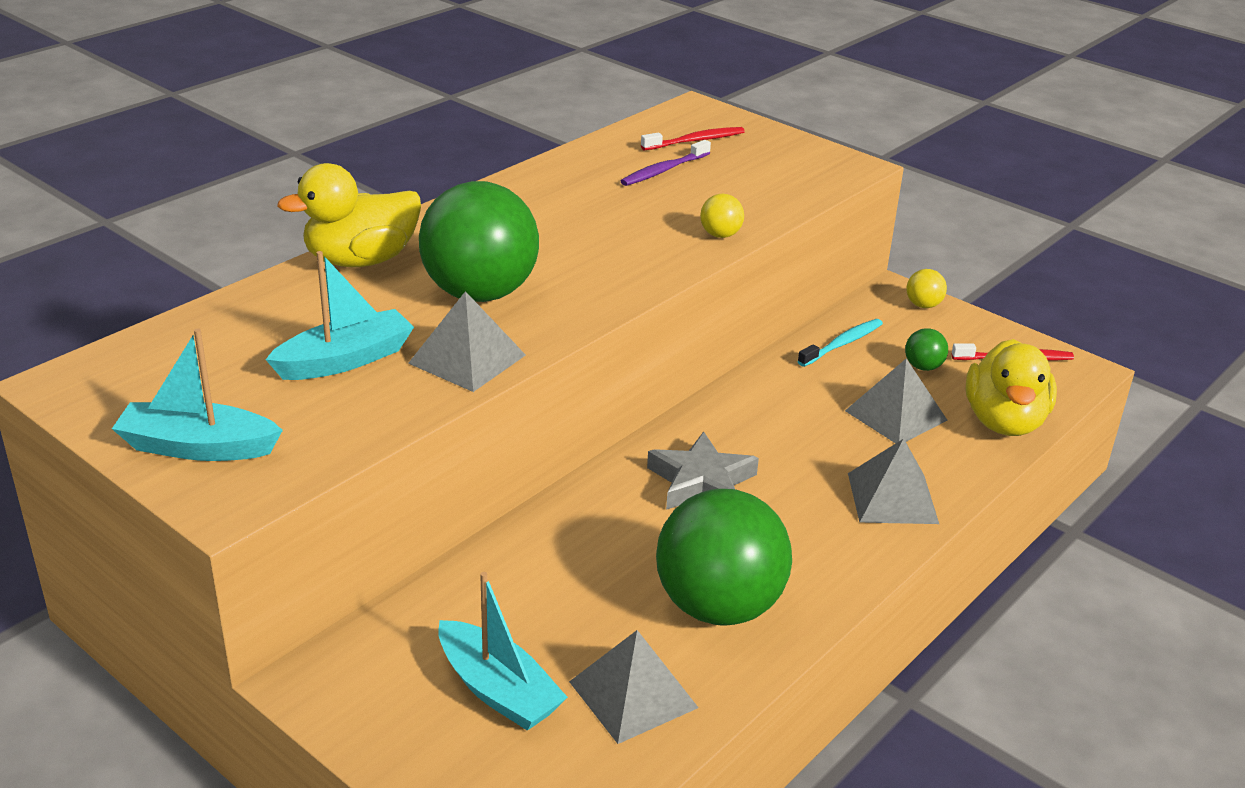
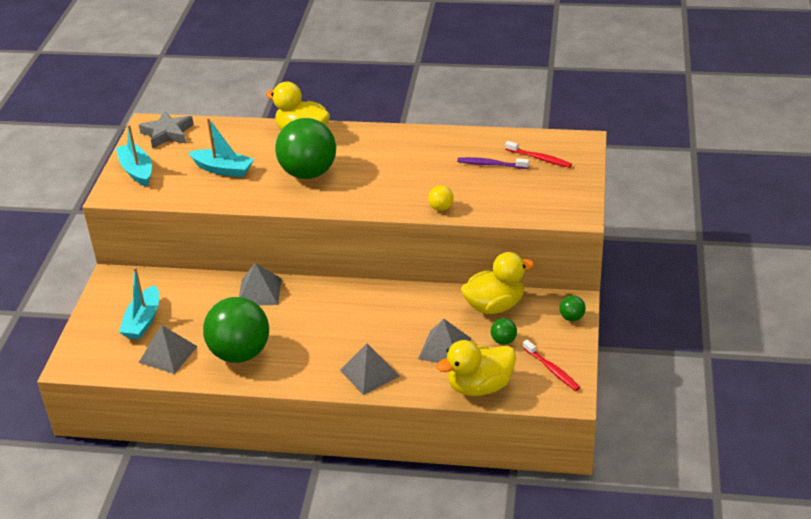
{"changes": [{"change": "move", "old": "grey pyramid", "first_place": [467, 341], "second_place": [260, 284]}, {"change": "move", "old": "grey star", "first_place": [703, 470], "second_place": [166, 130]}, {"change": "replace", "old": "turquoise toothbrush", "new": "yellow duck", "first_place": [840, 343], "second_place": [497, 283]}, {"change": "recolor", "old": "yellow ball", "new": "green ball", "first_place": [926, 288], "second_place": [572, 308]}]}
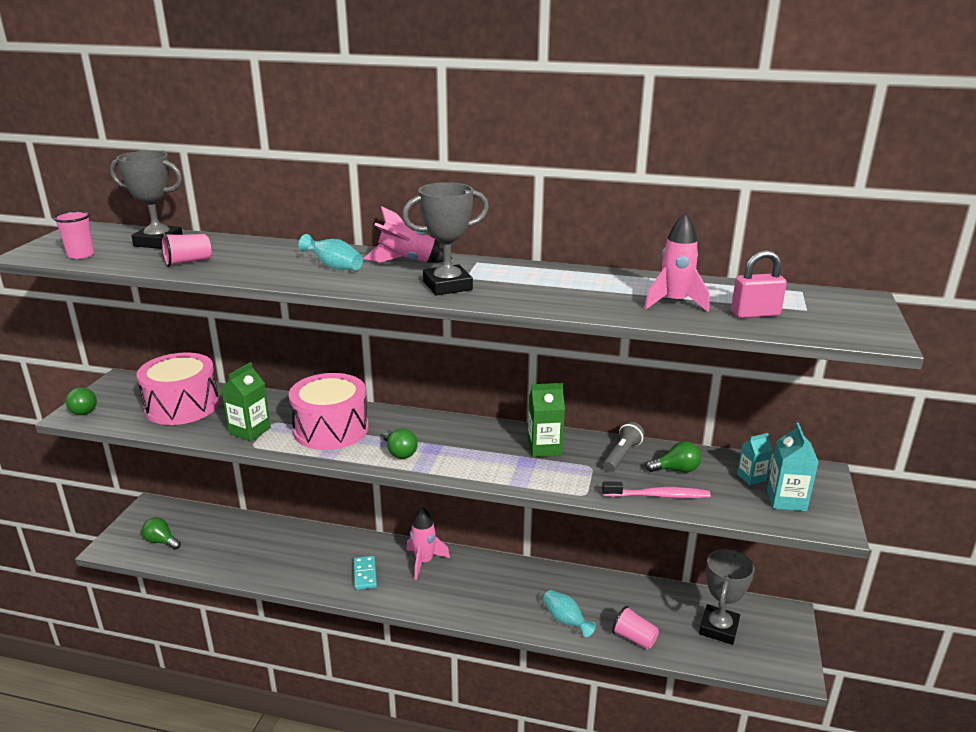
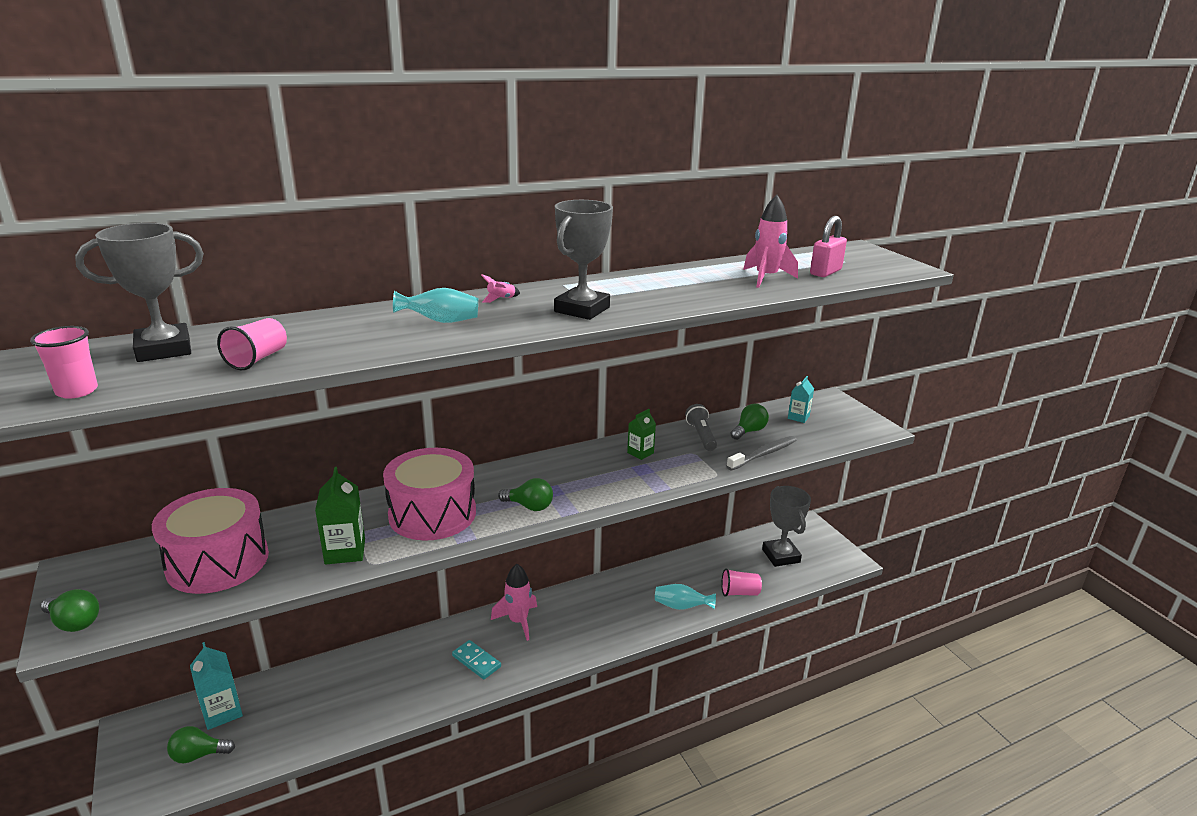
{"changes": [{"change": "resize", "old": "pink rocket", "first_place": [408, 234], "second_place": [500, 288], "factor": 0.46}, {"change": "resize", "old": "green carton", "first_place": [546, 420], "second_place": [641, 434], "factor": 0.65}, {"change": "recolor", "old": "pink toothbrush", "new": "grey toothbrush", "first_place": [656, 489], "second_place": [761, 453]}, {"change": "move", "old": "turquoise carton", "first_place": [792, 467], "second_place": [216, 686]}]}
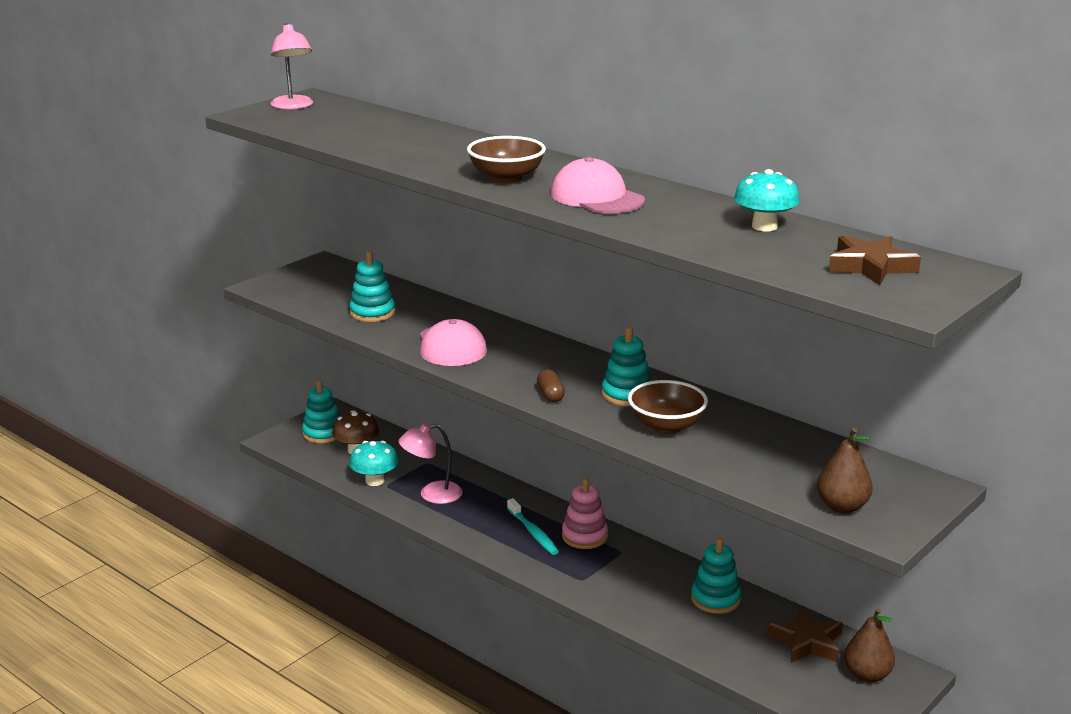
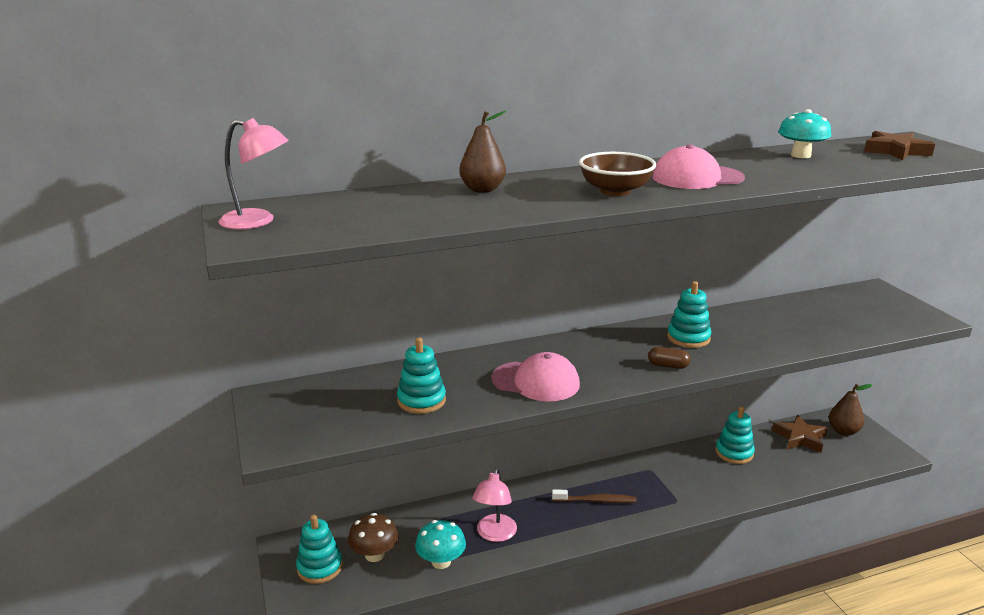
{"changes": [{"change": "recolor", "old": "turquoise toothbrush", "new": "brown toothbrush", "first_place": [533, 526], "second_place": [594, 496]}, {"change": "delete", "old": "pink stacking toy", "first_place": [585, 513]}, {"change": "delete", "old": "brown bowl", "first_place": [668, 407]}, {"change": "move", "old": "brown pear", "first_place": [845, 470], "second_place": [483, 152]}]}
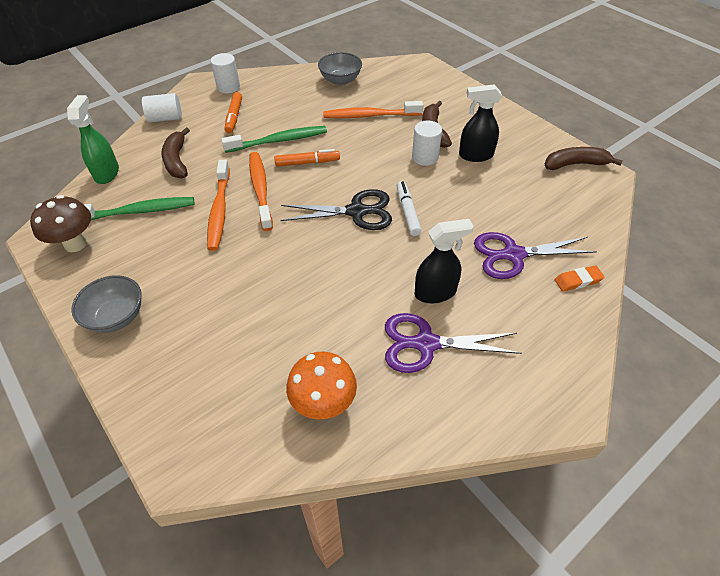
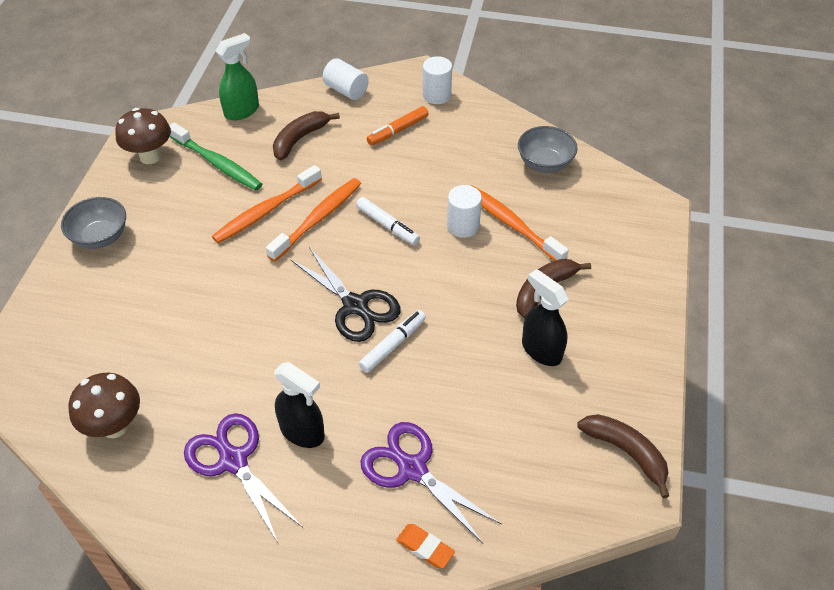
{"changes": [{"change": "delete", "old": "green toothbrush", "first_place": [274, 139]}, {"change": "recolor", "old": "orange marker", "new": "white marker", "first_place": [307, 157], "second_place": [388, 221]}, {"change": "recolor", "old": "orange mushroom", "new": "brown mushroom", "first_place": [321, 385], "second_place": [104, 405]}, {"change": "move", "old": "white cylinder", "first_place": [427, 143], "second_place": [464, 211]}]}
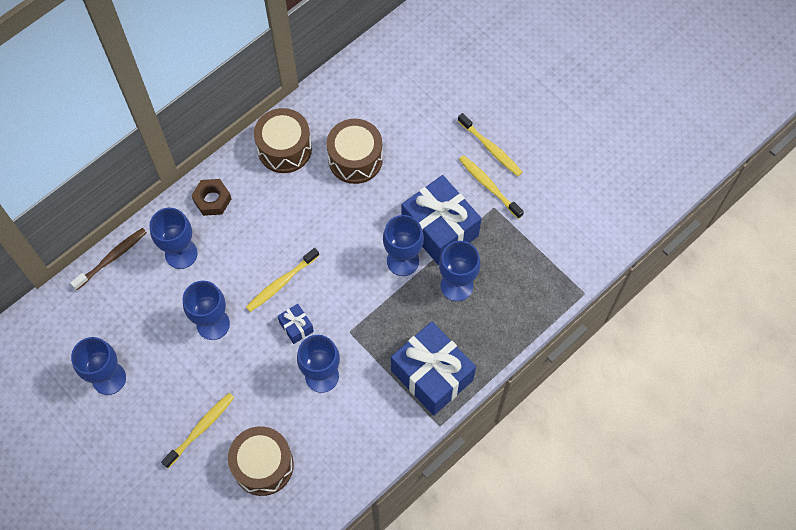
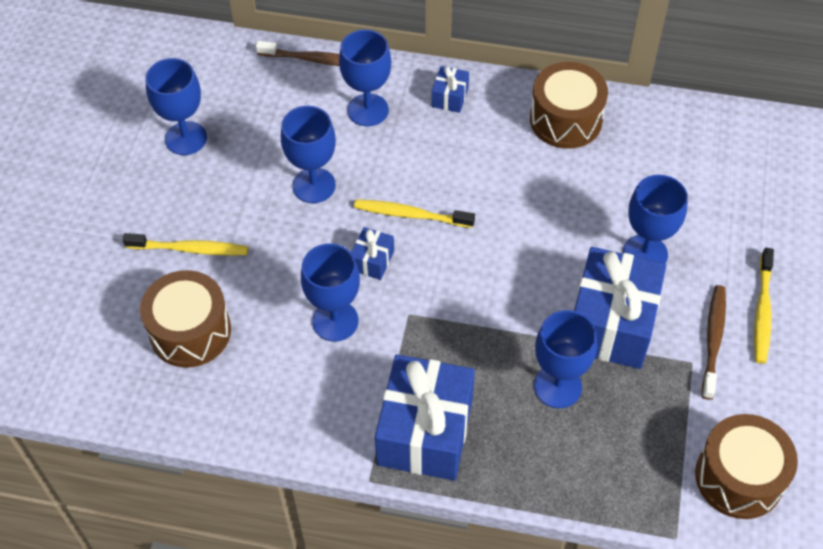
{"changes": [{"change": "replace", "old": "brown nut", "new": "blue gift", "first_place": [211, 197], "second_place": [450, 89]}, {"change": "move", "old": "brown drum", "first_place": [354, 151], "second_place": [746, 466]}, {"change": "move", "old": "blue goblet", "first_place": [403, 245], "second_place": [655, 219]}, {"change": "recolor", "old": "yellow toothbrush", "new": "brown toothbrush", "first_place": [491, 187], "second_place": [714, 342]}]}
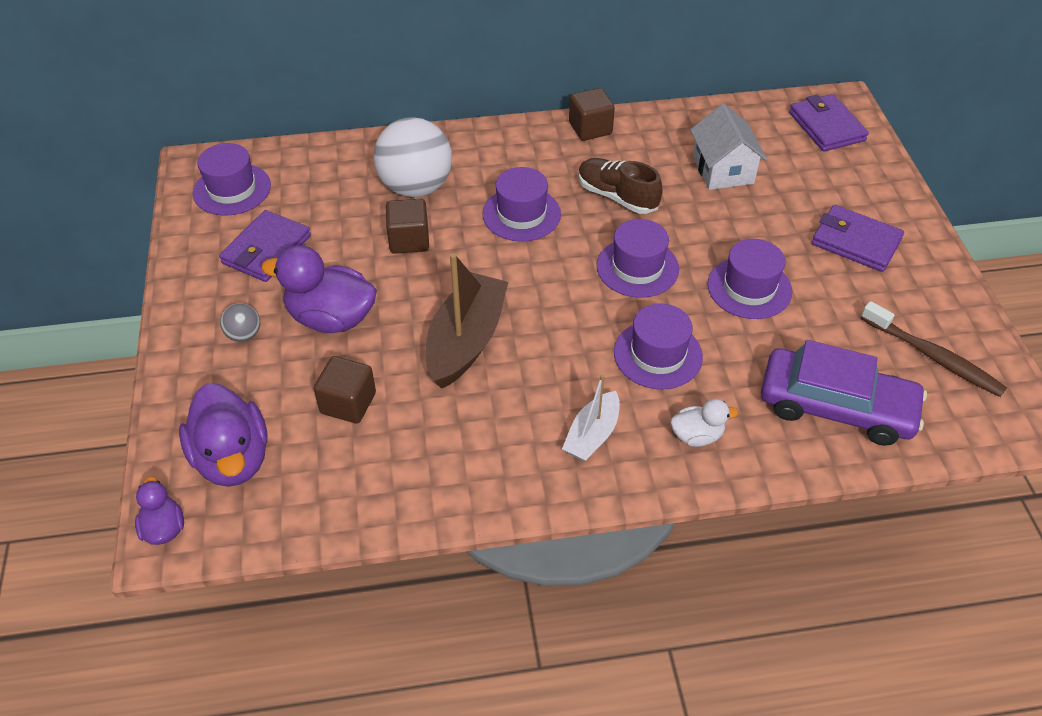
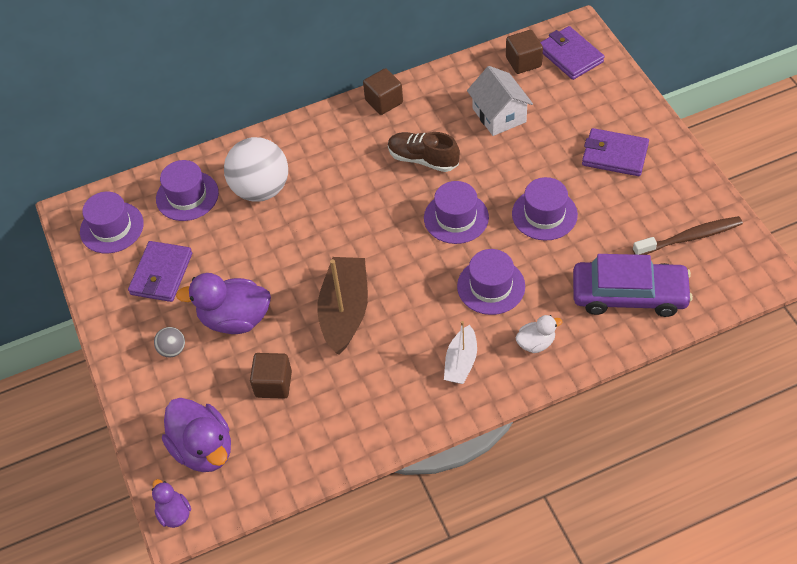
{"changes": [{"change": "move", "old": "brown cube", "first_place": [407, 226], "second_place": [524, 52]}, {"change": "move", "old": "purple hat", "first_place": [521, 204], "second_place": [187, 190]}, {"change": "rotate", "old": "brown toothbrush", "first_place": [934, 349], "second_place": [688, 235], "degrees": -45}]}
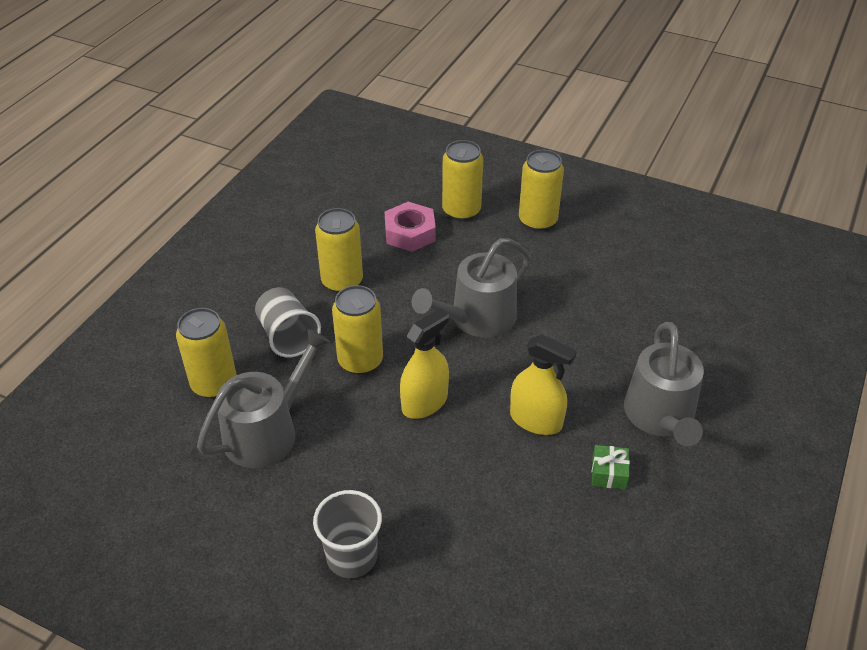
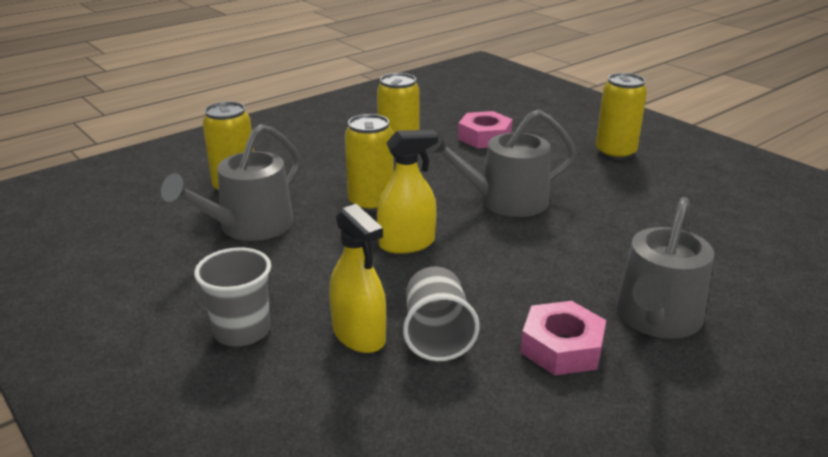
{"changes": [{"change": "rotate", "old": "grey watering can", "first_place": [263, 398], "second_place": [231, 182], "degrees": 150}, {"change": "move", "old": "grey cup", "first_place": [288, 322], "second_place": [441, 314]}, {"change": "delete", "old": "yellow can", "first_place": [462, 180]}, {"change": "move", "old": "yellow spray bottle", "first_place": [543, 384], "second_place": [357, 278]}, {"change": "replace", "old": "green gift", "new": "pink nut", "first_place": [611, 467], "second_place": [563, 338]}]}
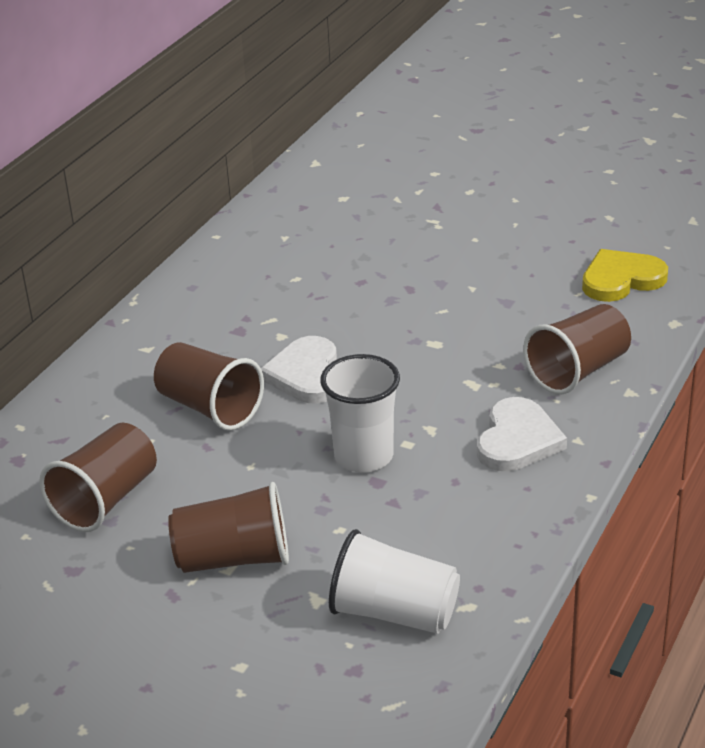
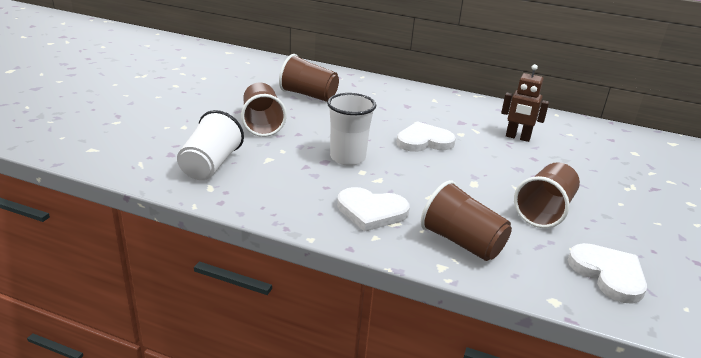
{"changes": [{"change": "move", "old": "brown cup", "first_place": [209, 386], "second_place": [547, 195]}, {"change": "recolor", "old": "yellow heart", "new": "white heart", "first_place": [625, 275], "second_place": [607, 273]}, {"change": "insert", "new": "brown robot", "second_place": [525, 103]}]}
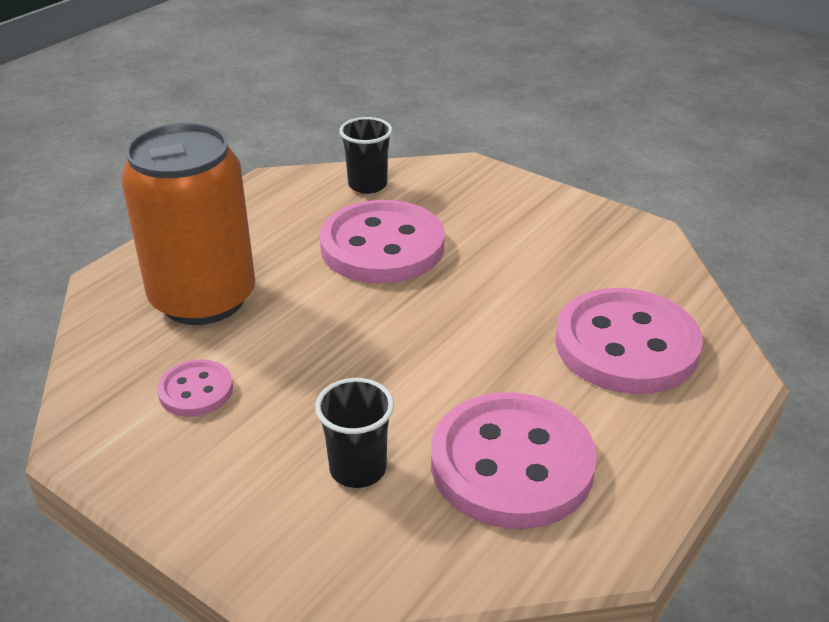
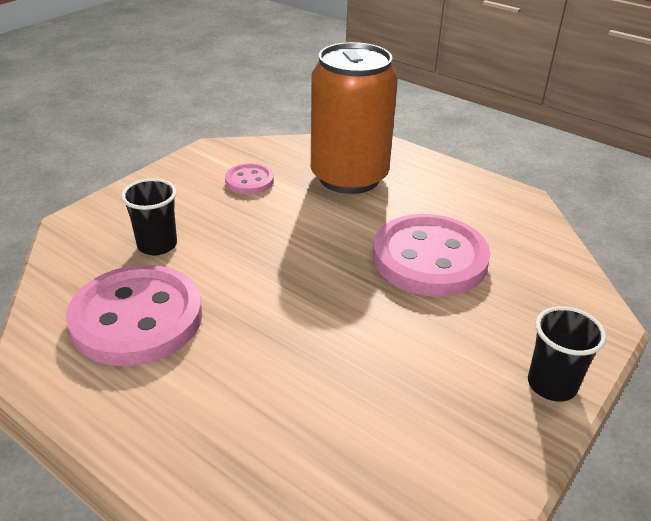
{"changes": [{"change": "move", "old": "black cup", "first_place": [365, 155], "second_place": [567, 354]}, {"change": "delete", "old": "pink button", "first_place": [629, 341]}]}
